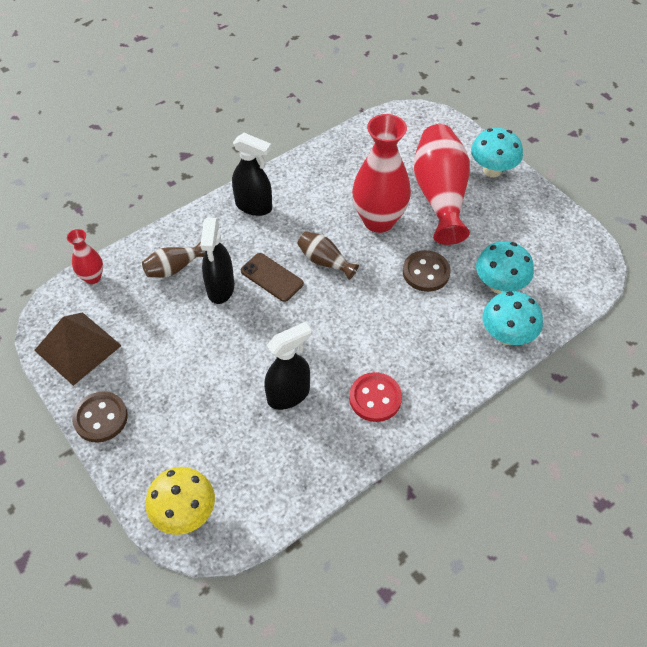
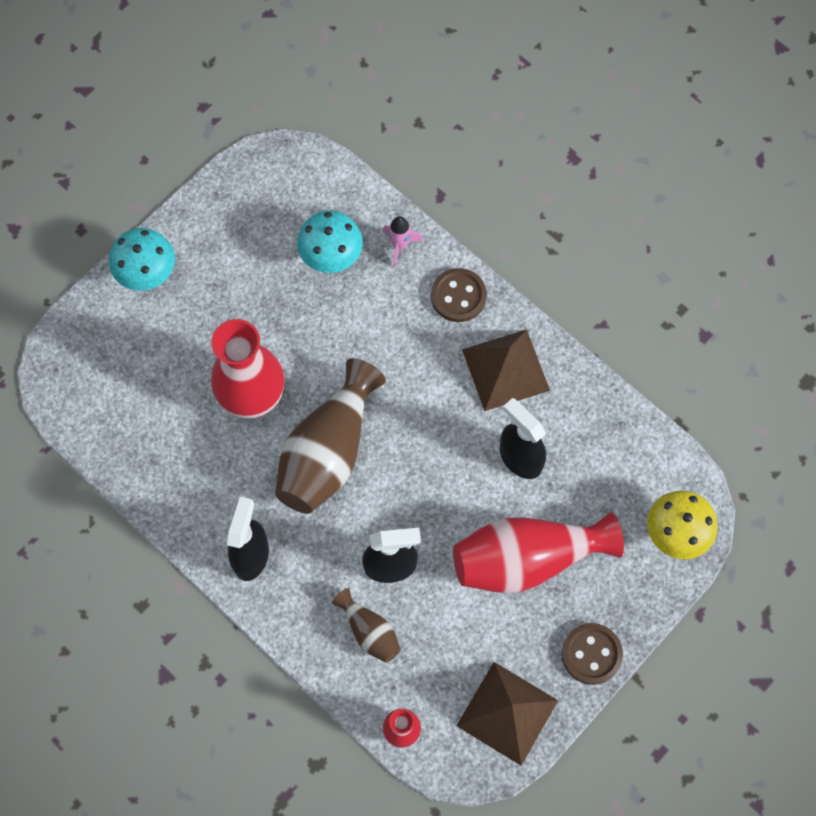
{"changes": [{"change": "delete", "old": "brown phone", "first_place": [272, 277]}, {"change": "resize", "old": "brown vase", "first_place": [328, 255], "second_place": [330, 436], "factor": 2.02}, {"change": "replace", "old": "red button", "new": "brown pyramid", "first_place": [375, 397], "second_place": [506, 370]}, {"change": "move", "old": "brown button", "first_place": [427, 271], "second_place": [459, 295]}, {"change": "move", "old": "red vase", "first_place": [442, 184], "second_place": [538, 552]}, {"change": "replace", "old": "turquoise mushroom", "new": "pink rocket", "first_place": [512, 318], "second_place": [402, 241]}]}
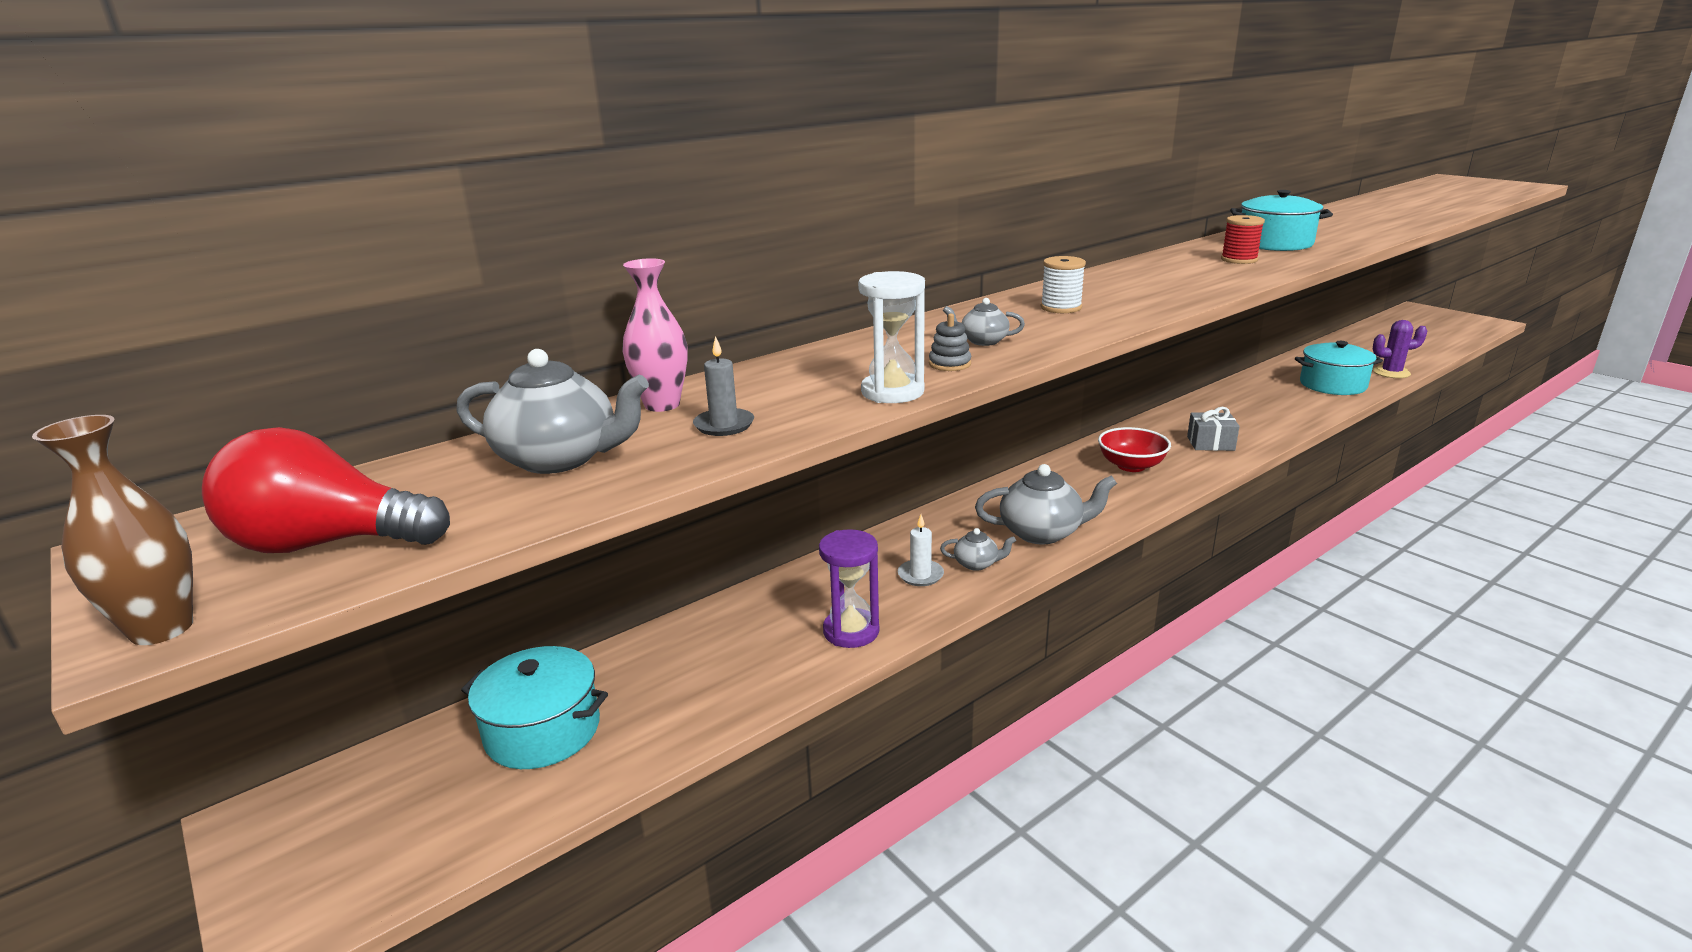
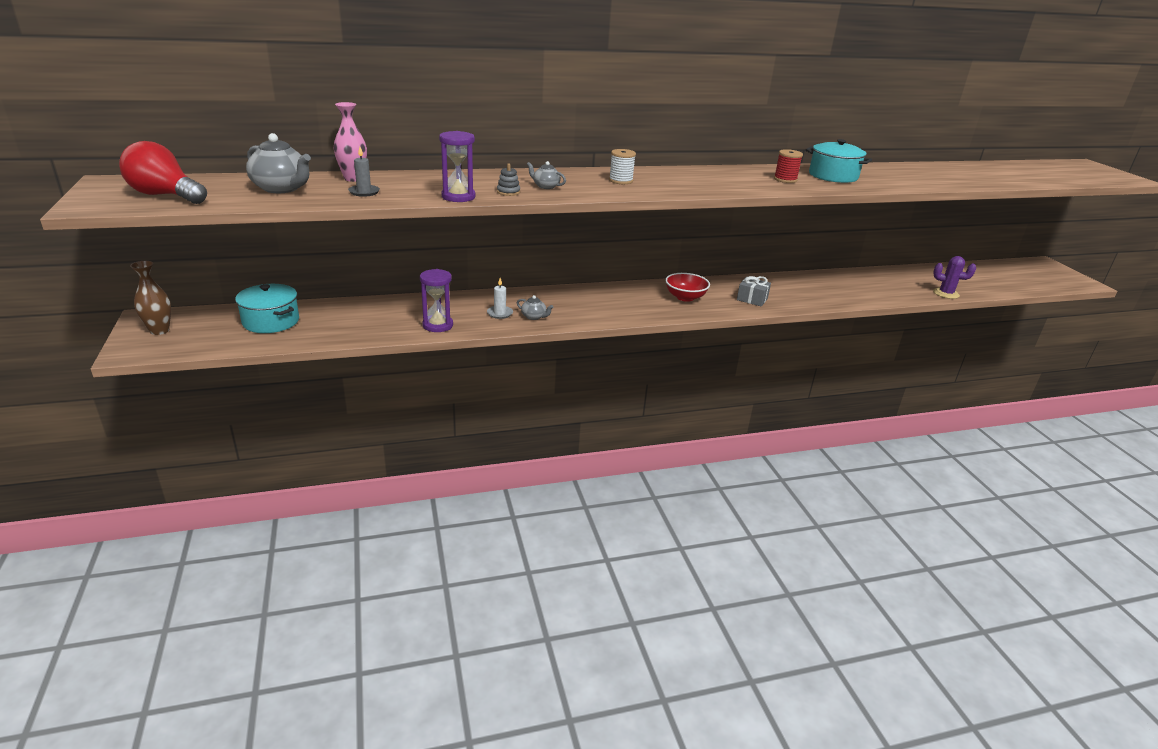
{"changes": [{"change": "move", "old": "brown vase", "first_place": [112, 530], "second_place": [150, 298]}, {"change": "recolor", "old": "white hourglass", "new": "purple hourglass", "first_place": [891, 337], "second_place": [457, 166]}, {"change": "delete", "old": "grey teapot", "first_place": [1046, 504]}, {"change": "delete", "old": "turquoise pot", "first_place": [1339, 368]}]}
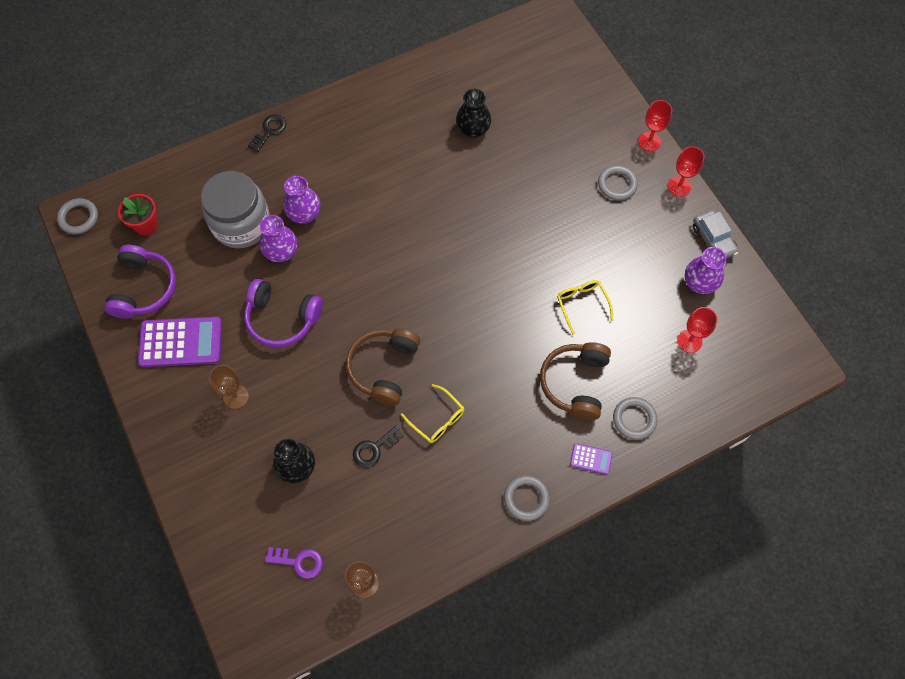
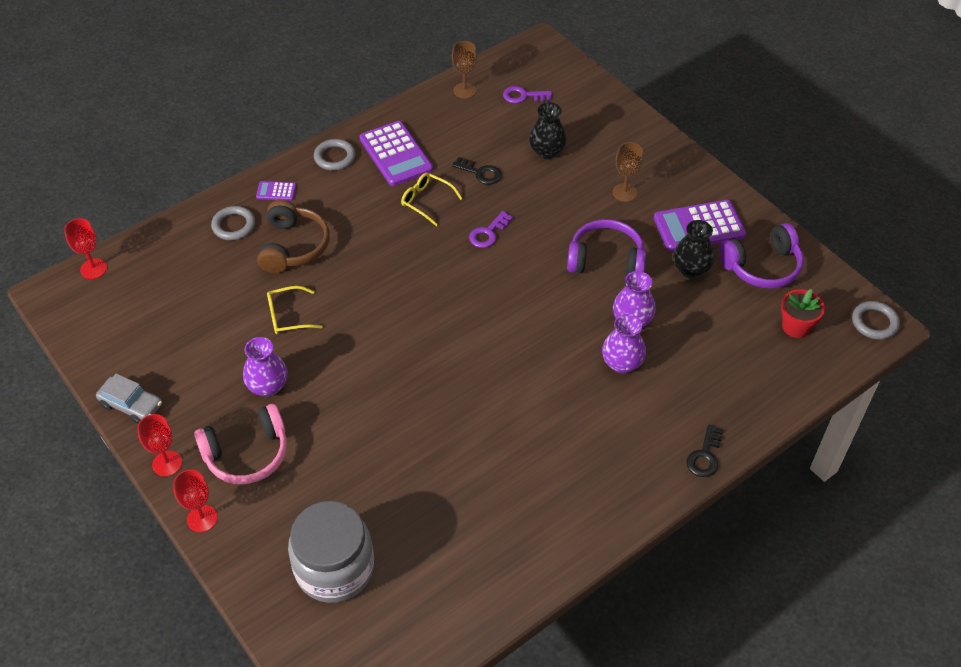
{"changes": [{"change": "rotate", "old": "purple headphones", "first_place": [140, 282], "second_place": [761, 256], "degrees": -105}, {"change": "move", "old": "grey jar", "first_place": [235, 209], "second_place": [331, 552]}, {"change": "replace", "old": "brown headphones", "new": "purple key", "first_place": [383, 367], "second_place": [491, 229]}, {"change": "rotate", "old": "black key", "first_place": [378, 446], "second_place": [477, 171], "degrees": 75}, {"change": "move", "old": "black vase", "first_place": [473, 113], "second_place": [694, 249]}, {"change": "rotate", "old": "yellow glasses", "first_place": [585, 307], "second_place": [295, 310], "degrees": 105}, {"change": "replace", "old": "grey ring", "new": "pink headphones", "first_place": [618, 183], "second_place": [240, 444]}, {"change": "move", "old": "red goblet", "first_place": [697, 330], "second_place": [85, 248]}, {"change": "move", "old": "purple vase", "first_place": [706, 270], "second_place": [265, 367]}, {"change": "rotate", "old": "grey car", "first_place": [715, 234], "second_place": [129, 398], "degrees": 150}, {"change": "insert", "new": "purple calculator", "second_place": [396, 153]}]}
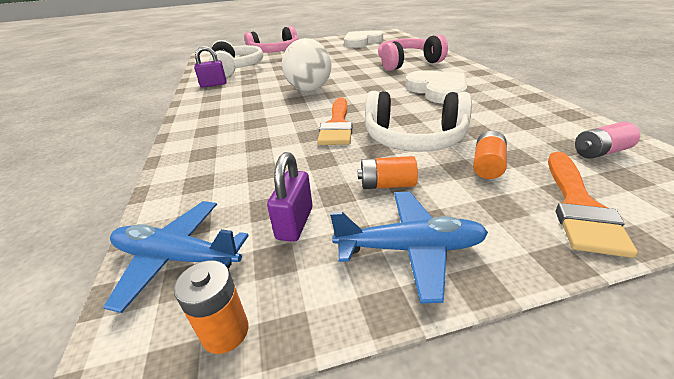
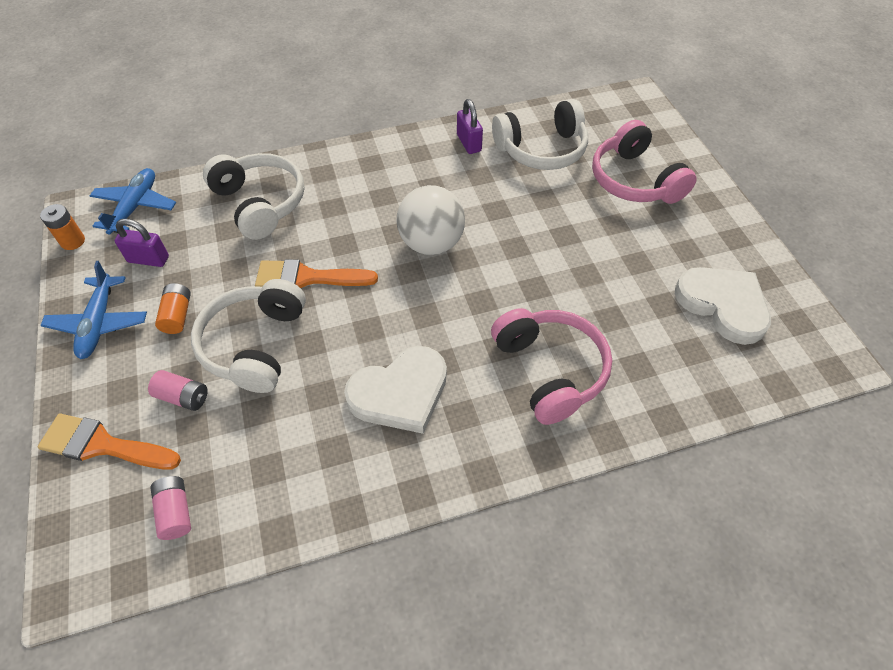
{"changes": [{"change": "recolor", "old": "orange battery", "new": "pink battery", "first_place": [490, 155], "second_place": [177, 390]}, {"change": "insert", "new": "white headphones", "second_place": [253, 196]}]}
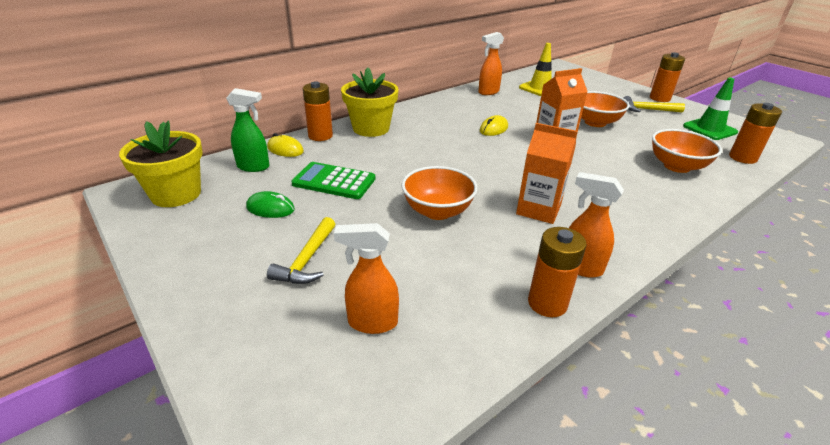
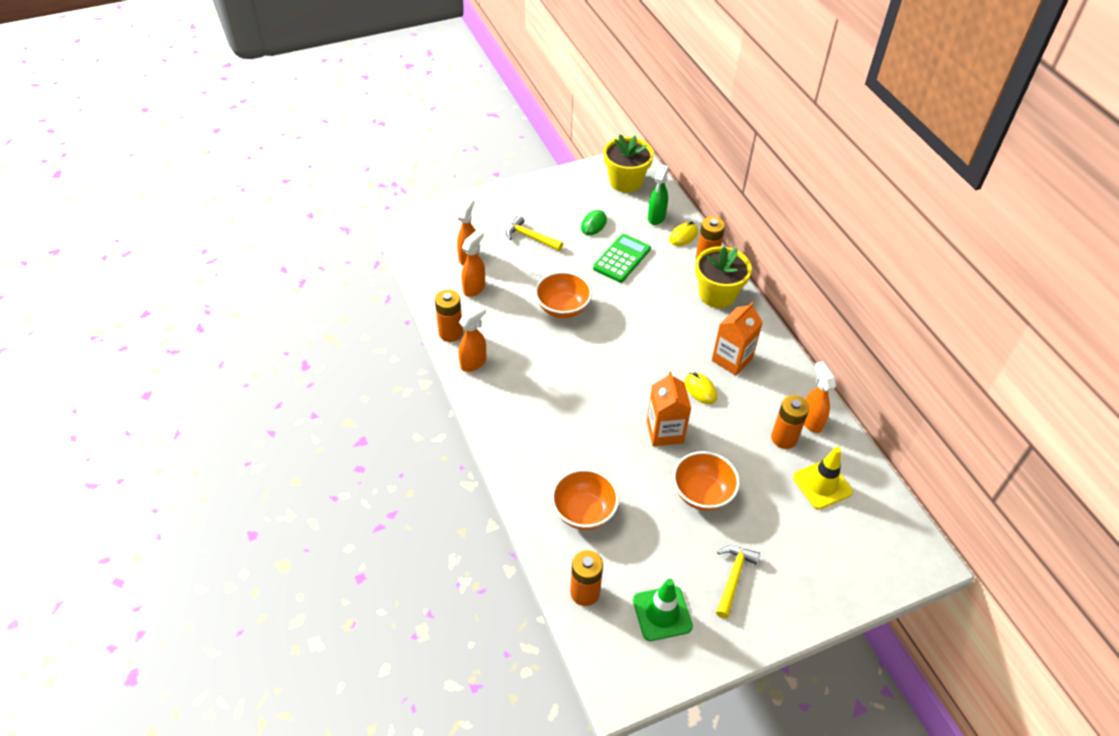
{"changes": [{"change": "move", "old": "orange carton", "first_place": [547, 173], "second_place": [737, 339]}, {"change": "move", "old": "orange battery", "first_place": [667, 77], "second_place": [790, 422]}, {"change": "insert", "new": "orange spray bottle", "second_place": [473, 263]}]}
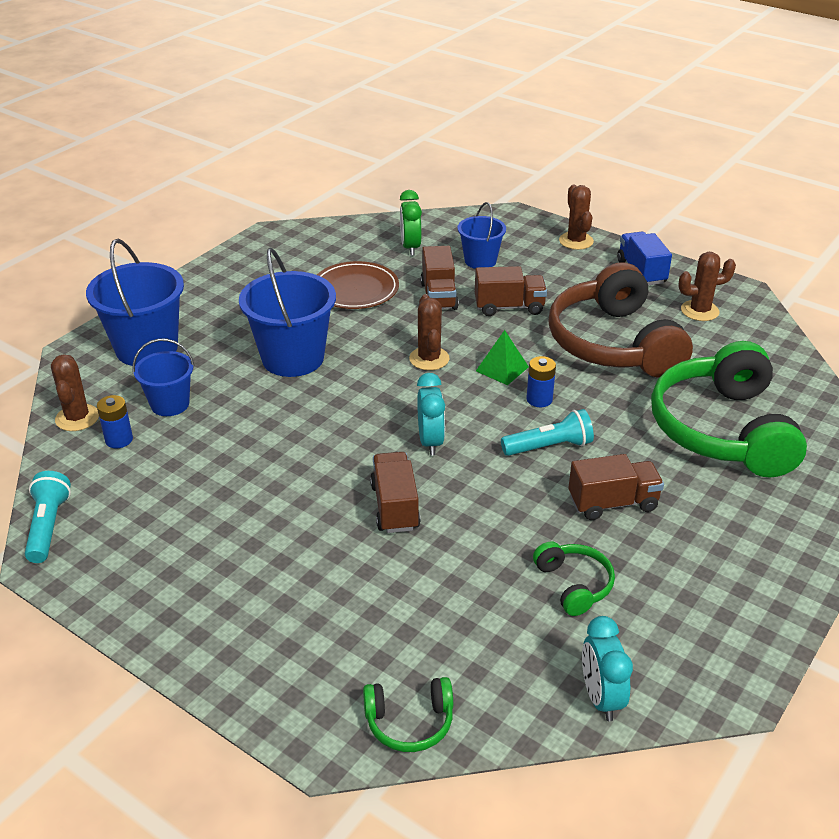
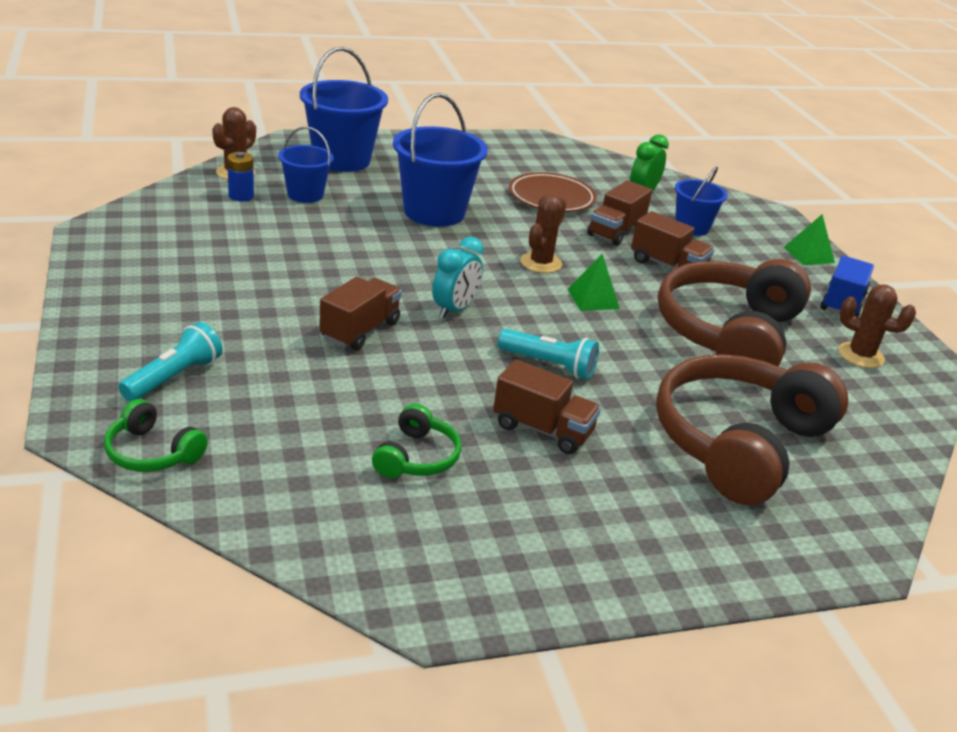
{"changes": [{"change": "move", "old": "turquoise flashlight", "first_place": [48, 517], "second_place": [170, 362]}, {"change": "delete", "old": "blue battery", "first_place": [541, 381]}, {"change": "replace", "old": "brown cactus", "new": "green pyramid", "first_place": [576, 217], "second_place": [809, 239]}, {"change": "delete", "old": "turquoise clock", "first_place": [607, 668]}, {"change": "recolor", "old": "green headphones", "new": "brown headphones", "first_place": [729, 409], "second_place": [752, 429]}]}
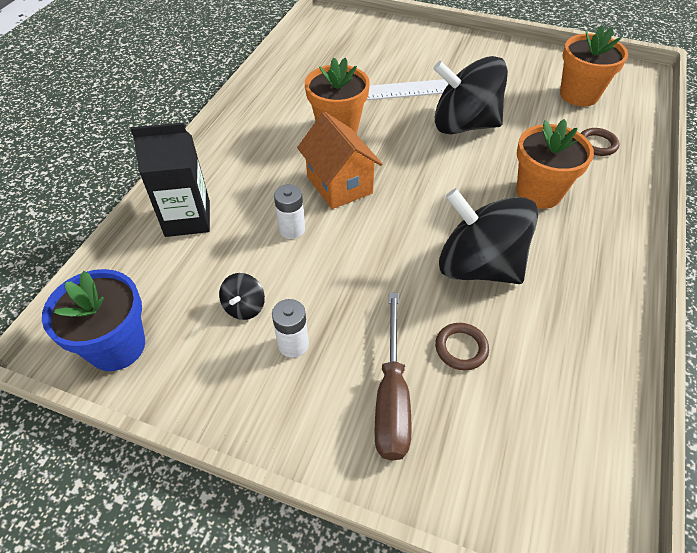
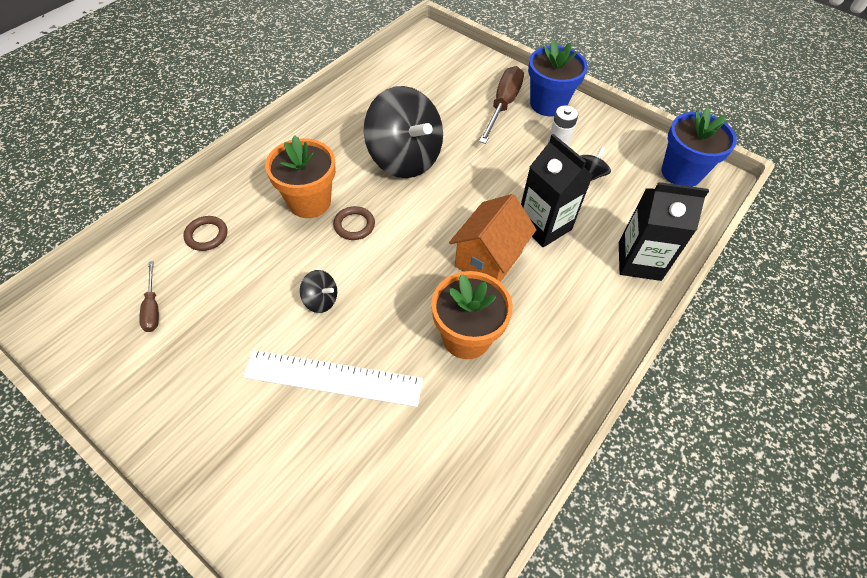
{"changes": [{"change": "replace", "old": "white battery", "new": "black carton", "first_place": [289, 211], "second_place": [557, 190]}, {"change": "rotate", "old": "orange house", "first_place": [339, 160], "second_place": [492, 238], "degrees": 45}, {"change": "resize", "old": "black spinning top", "first_place": [470, 95], "second_place": [318, 291], "factor": 0.42}, {"change": "move", "old": "brown ring", "first_place": [462, 347], "second_place": [354, 223]}, {"change": "replace", "old": "orange flower pot", "new": "brown screwdriver", "first_place": [594, 65], "second_place": [149, 296]}, {"change": "insert", "new": "blue flower pot", "second_place": [558, 78]}]}
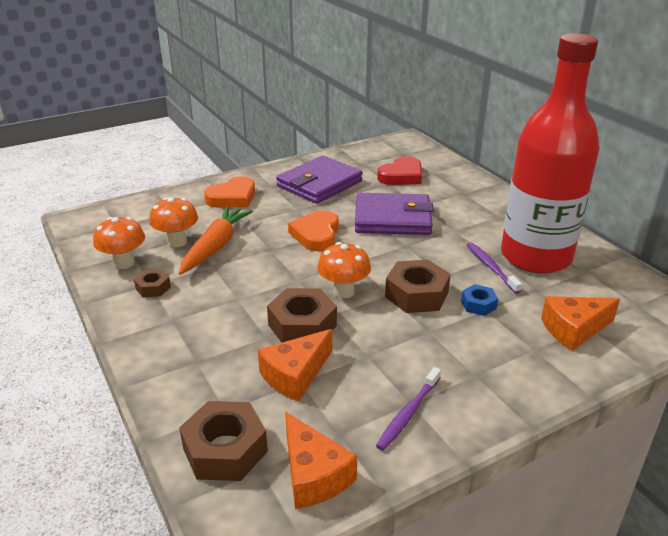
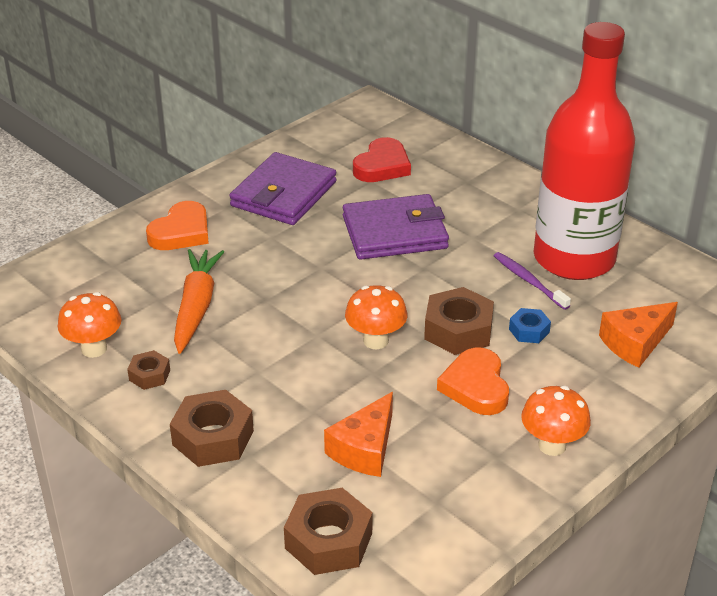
{"changes": [{"change": "move", "old": "orange mushroom", "first_place": [173, 222], "second_place": [556, 421]}, {"change": "move", "old": "brown nut", "first_place": [302, 315], "second_place": [212, 428]}, {"change": "delete", "old": "orange cheese", "first_place": [321, 460]}, {"change": "move", "old": "orange heart", "first_place": [313, 230], "second_place": [473, 381]}, {"change": "delete", "old": "purple toothbrush", "first_place": [408, 409]}]}
